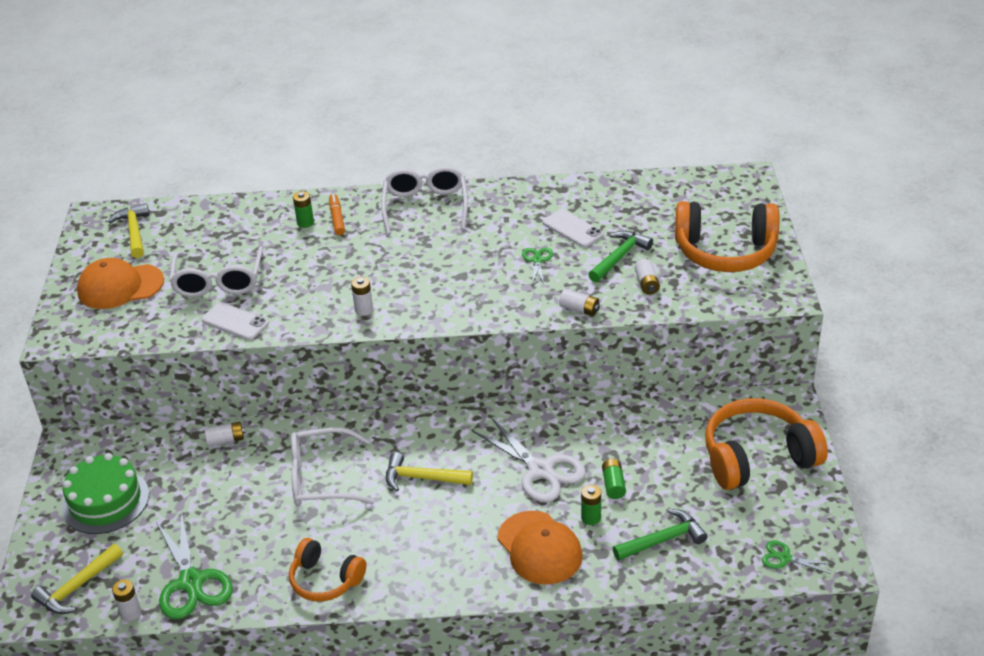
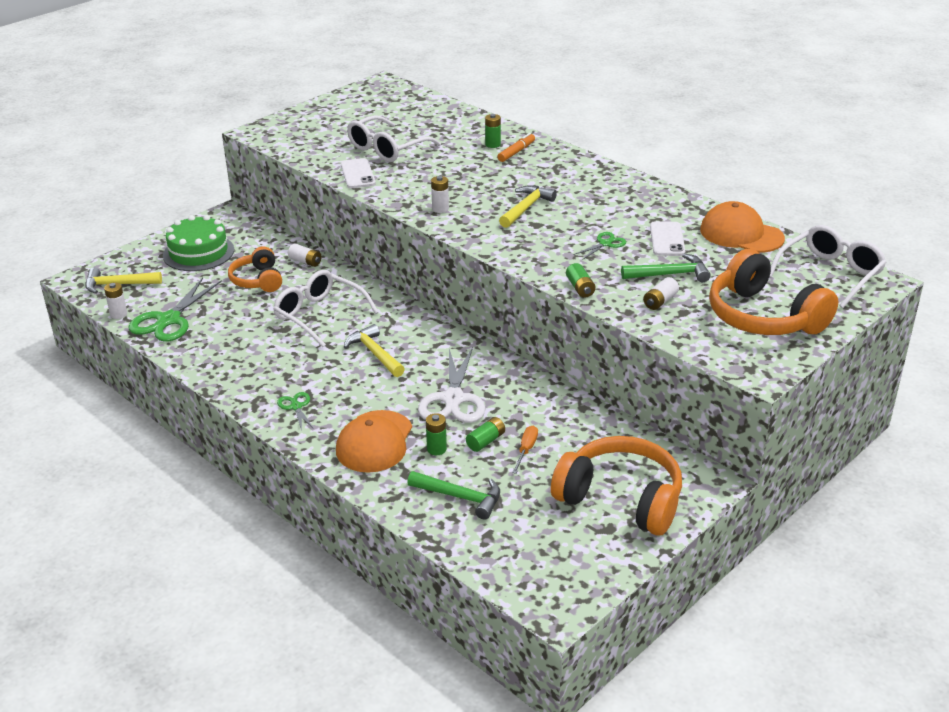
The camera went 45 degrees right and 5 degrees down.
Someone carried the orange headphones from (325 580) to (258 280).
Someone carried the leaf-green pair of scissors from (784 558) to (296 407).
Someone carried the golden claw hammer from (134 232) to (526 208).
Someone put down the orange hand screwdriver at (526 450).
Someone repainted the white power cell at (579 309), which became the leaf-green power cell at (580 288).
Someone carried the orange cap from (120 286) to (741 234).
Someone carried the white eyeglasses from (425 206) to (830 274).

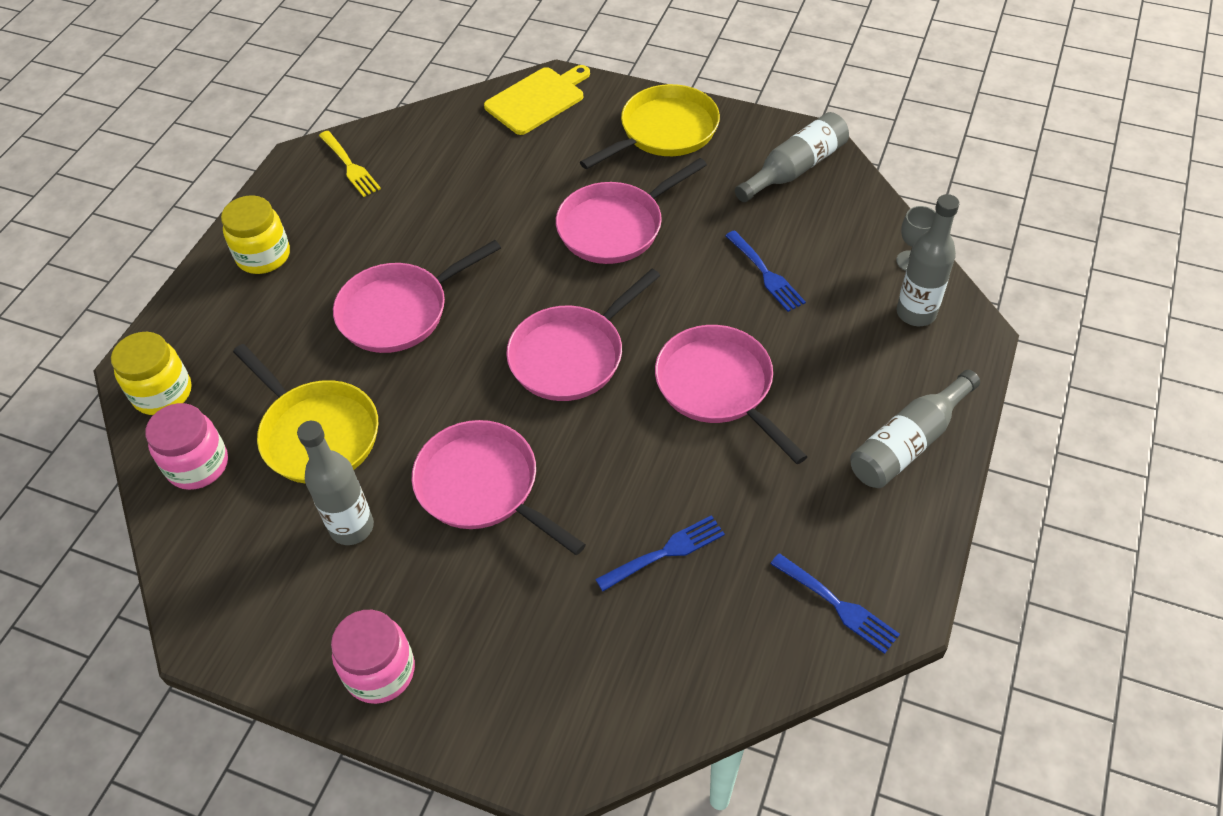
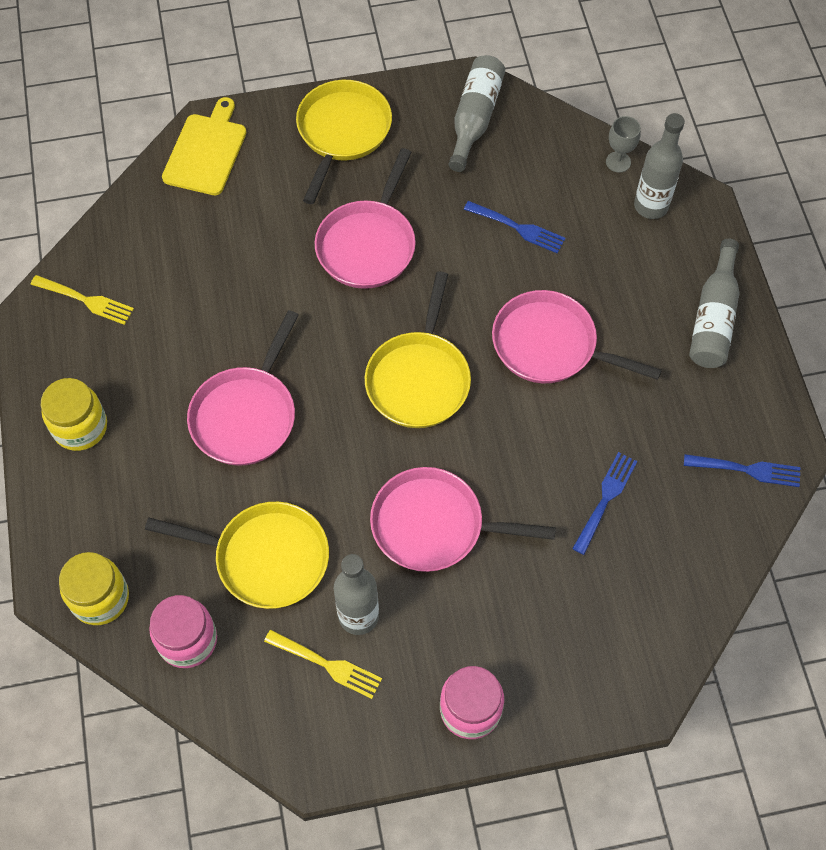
The camera went 35 degrees left and 10 degrees up.
Someone put down the golden table fork at (327 665).
Someone repainted the pink frying pan at (571 355), which became the golden frying pan at (419 379).

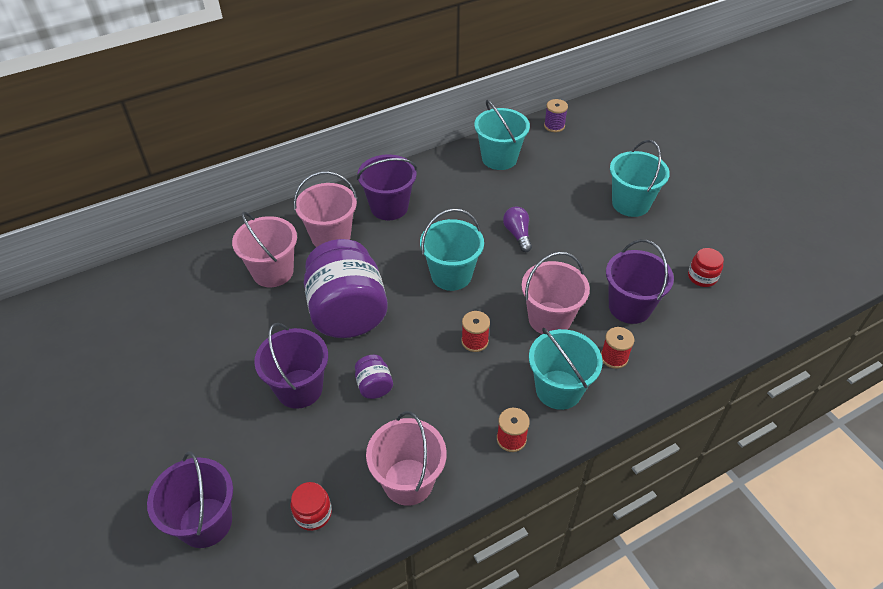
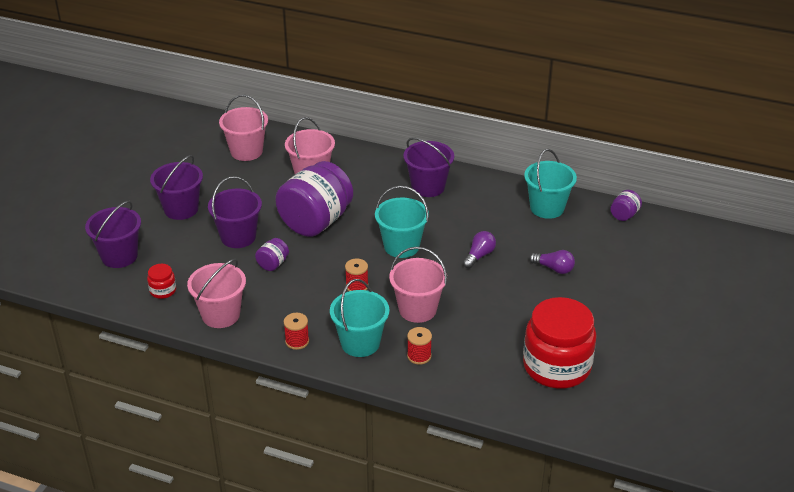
The camera went 50 degrees right and 10 degrees down.
Someone carried the violet pail from (629 307) to (181 209).
Someone carried the pink pail from (331 237) to (246 151).
Someone scaled the crimson preserve jar at (702 277) by 2.38.
Someone put down the violet lightbulb at (554 268).
Someone swapped the violet spool at (554 126) for the violet preserve jar at (624 215).
Someone took away the teal pail at (631 203).

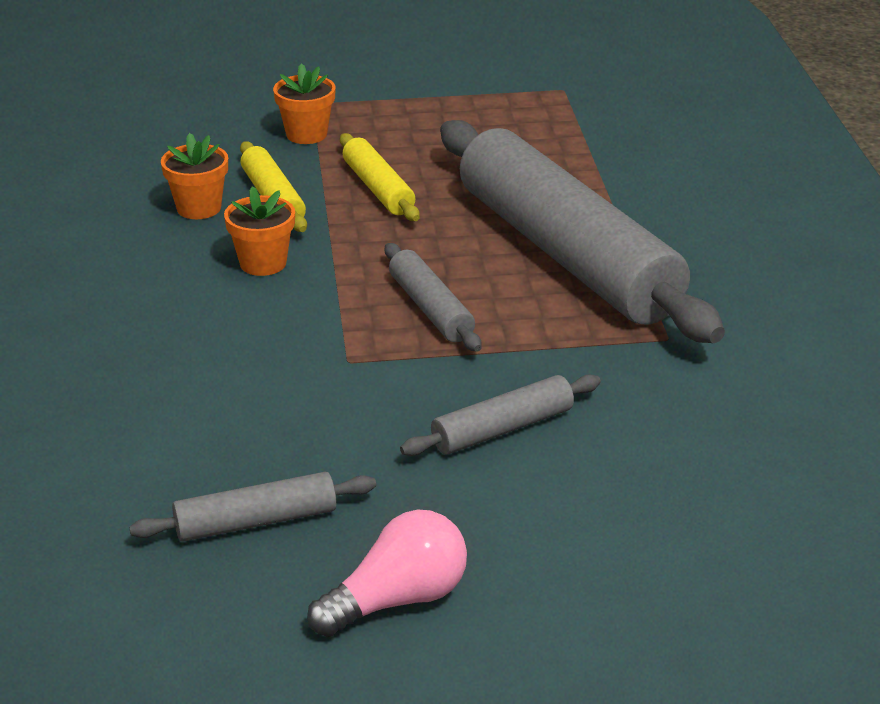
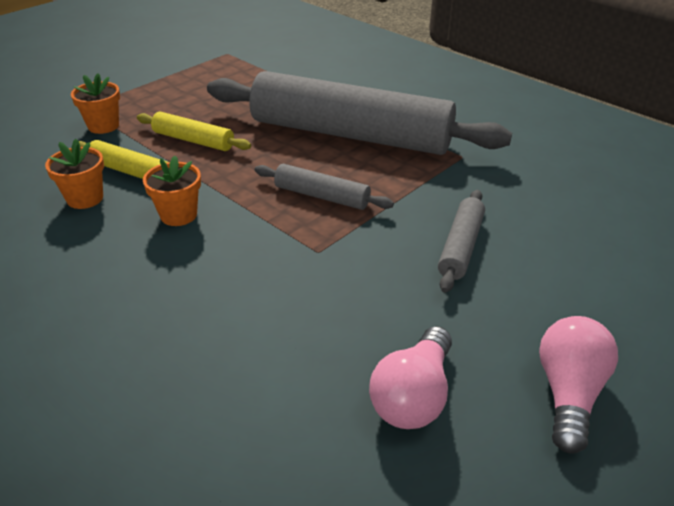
The camera went 40 degrees left and 5 degrees up.
Someone swapped the grey dough roller at (256 521) for the pink lightbulb at (413 396).

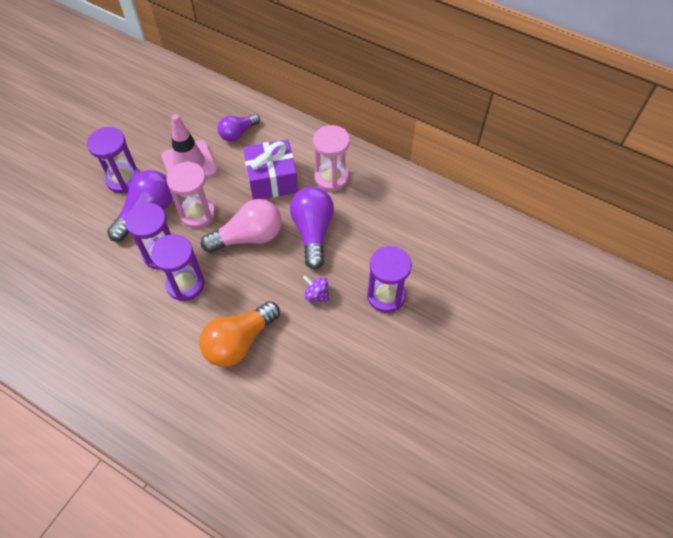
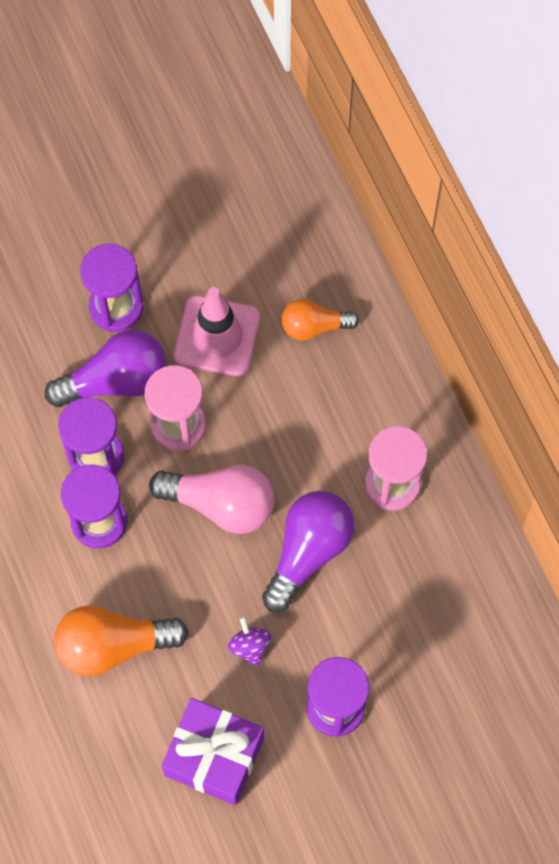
The camera went 35 degrees right and 10 degrees up.
Someone carried the violet present from (272 180) to (214 756).
Someone repainted the violet lightbulb at (238 133), which became the orange lightbulb at (314 326).

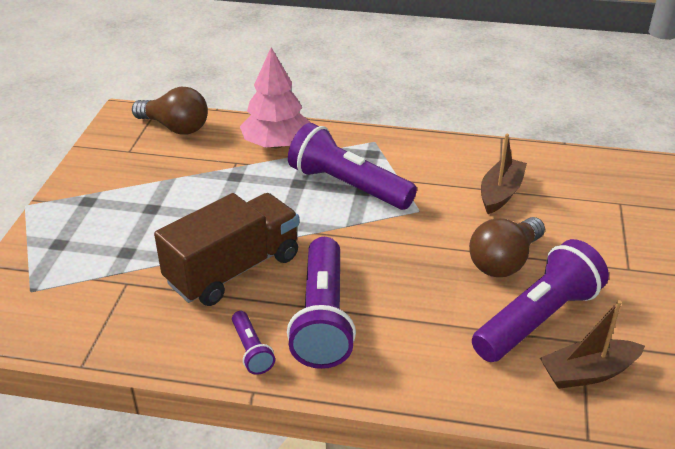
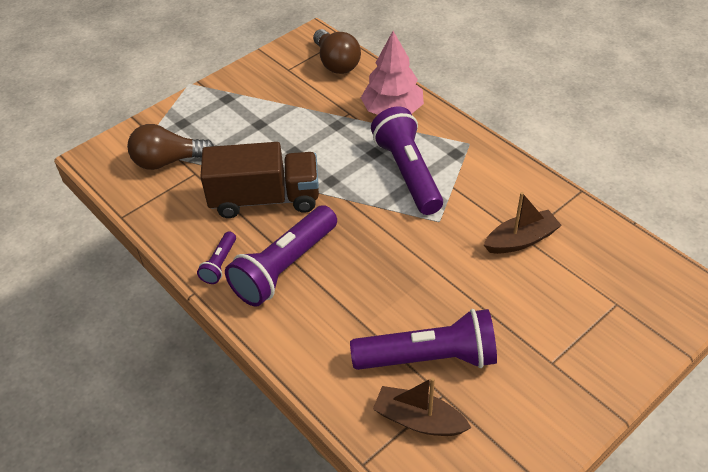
The camera went 40 degrees right and 10 degrees up.
Someone carried the russet lightbulb from (504 261) to (168 161).

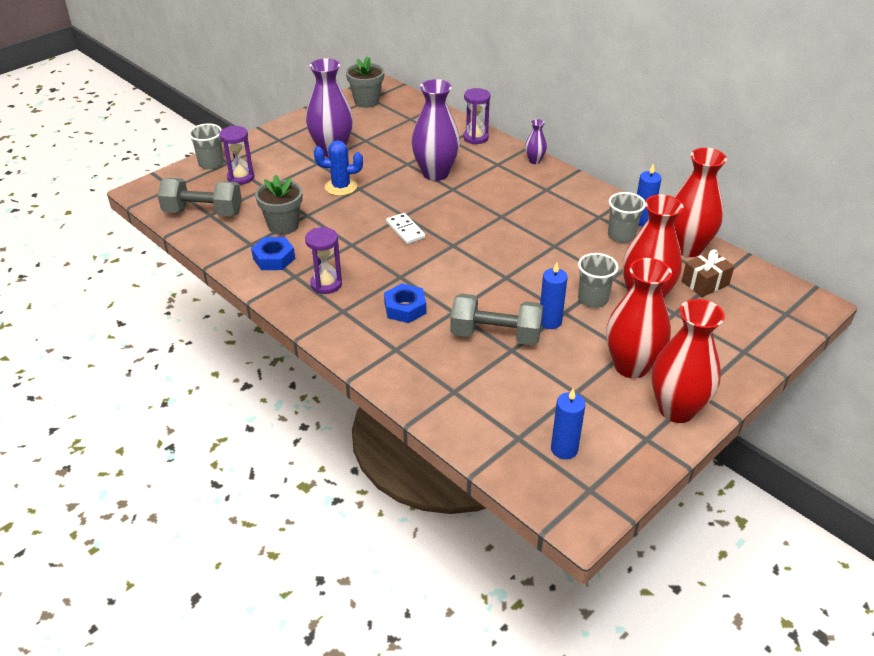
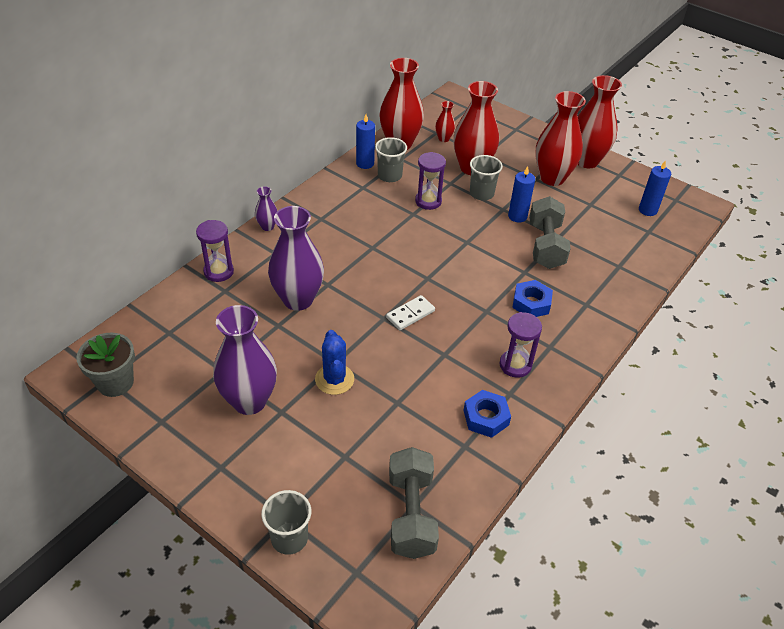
The camera went 100 degrees left and 5 degrees up.
Someone carried the violet sandglass from (241 177) to (428 201).
Someone swapped the russet present at (705 283) for the crimson vase at (444 138).
Someone took away the grey flower pot at (283 225).

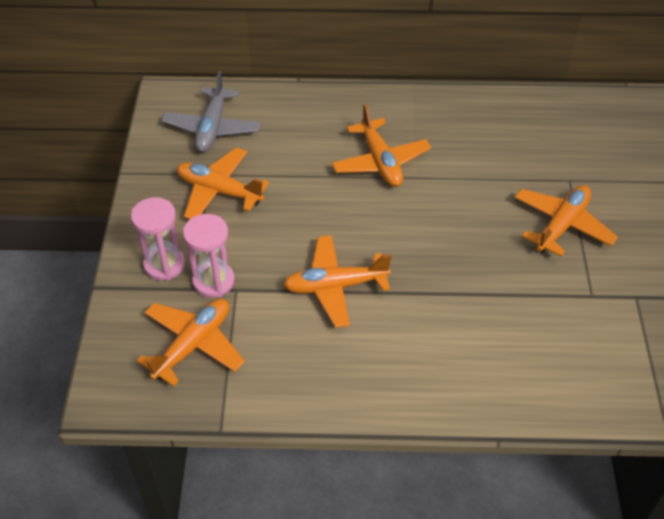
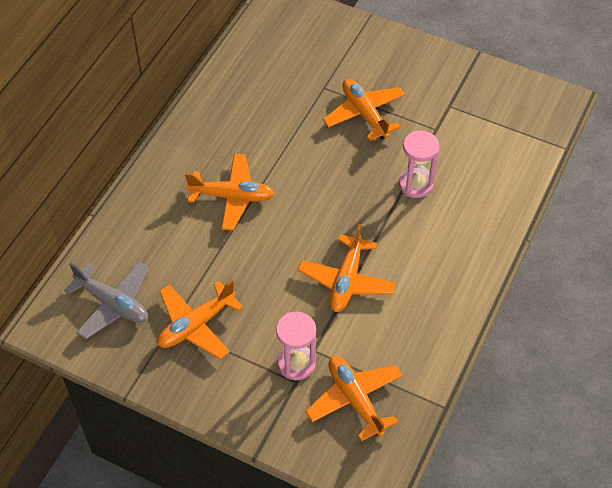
The camera went 65 degrees left and 5 degrees up.
Someone carried the pink sandglass from (164 264) to (415 184).

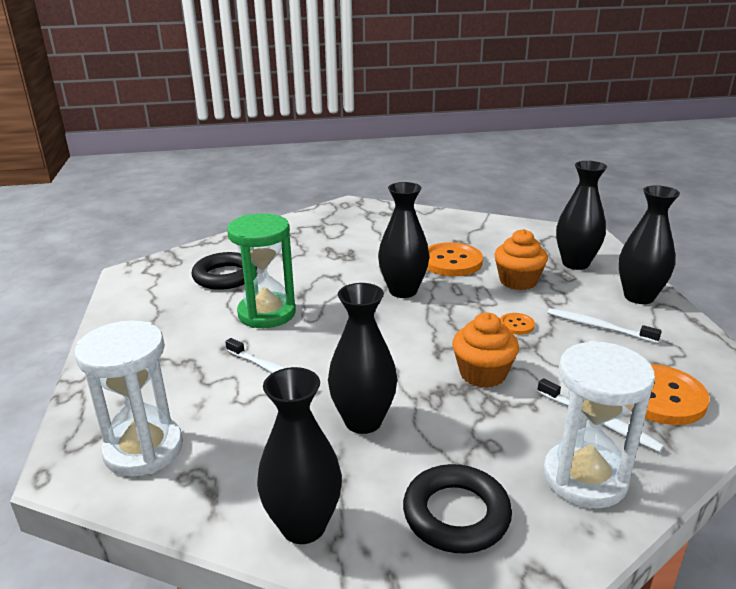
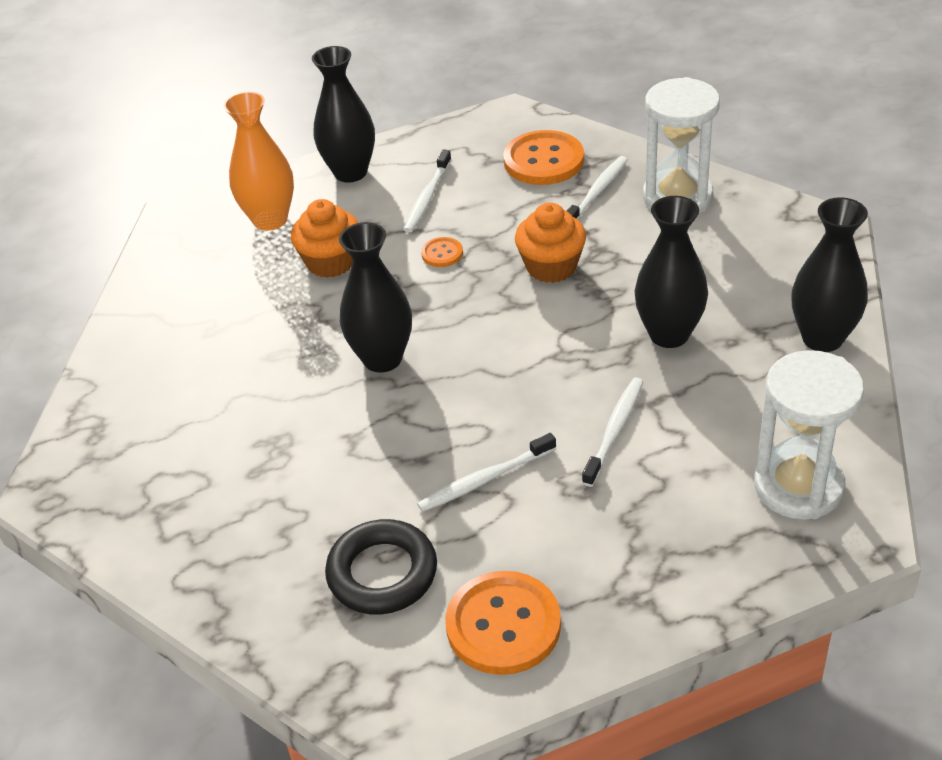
The camera went 100 degrees left and 15 degrees up.
Someone repainted the black vase at (575 263), which became the orange vase at (270 220).
Someone swapped the leaf-green sandglass at (267 313) for the white dental brush at (484 480).
Someone carried the orange sewing button from (451 261) to (503 625).
Someone took away the black ring at (456 514).

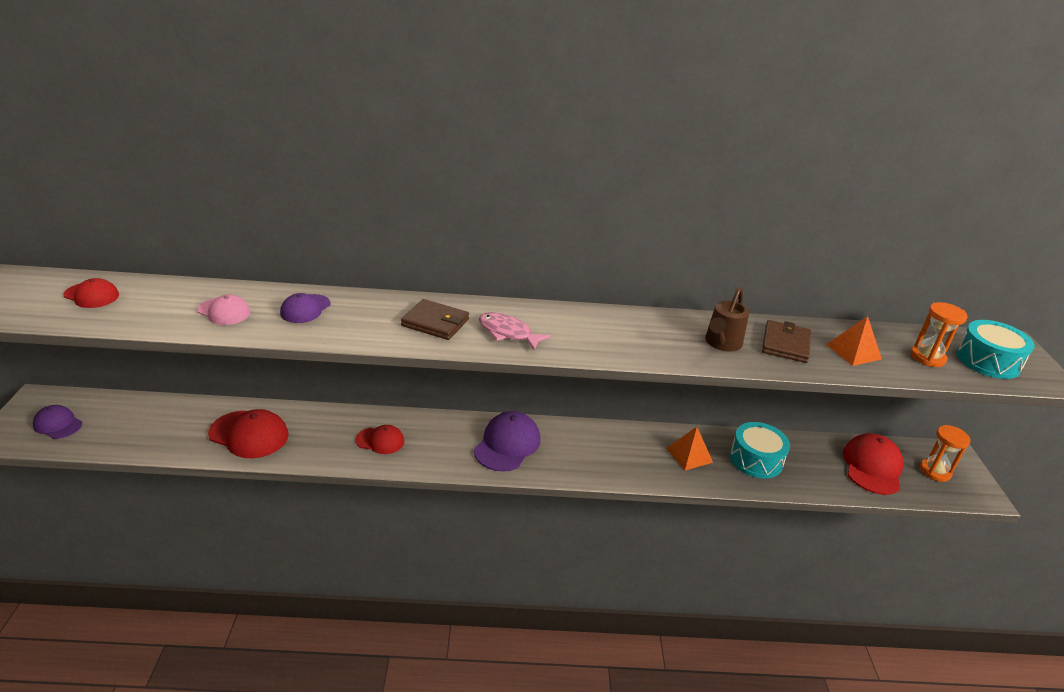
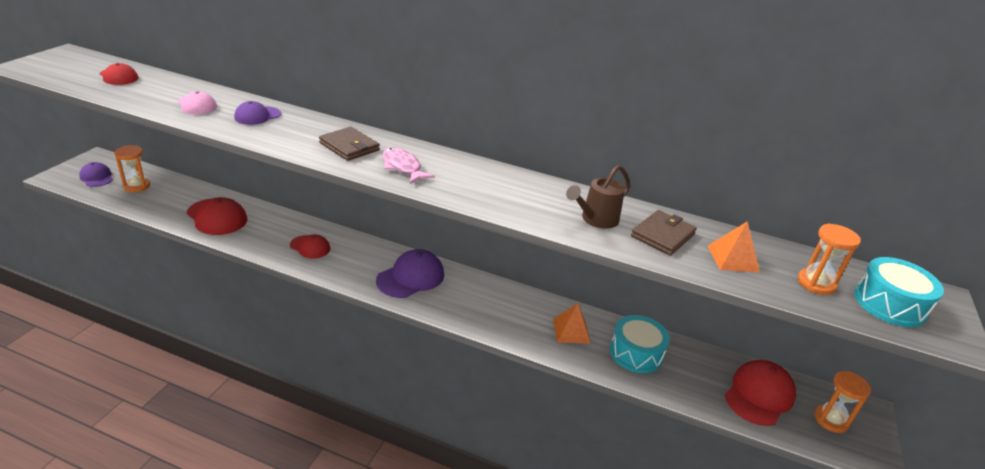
The camera went 20 degrees right and 0 degrees up.
Someone put down the orange sandglass at (137 186).

